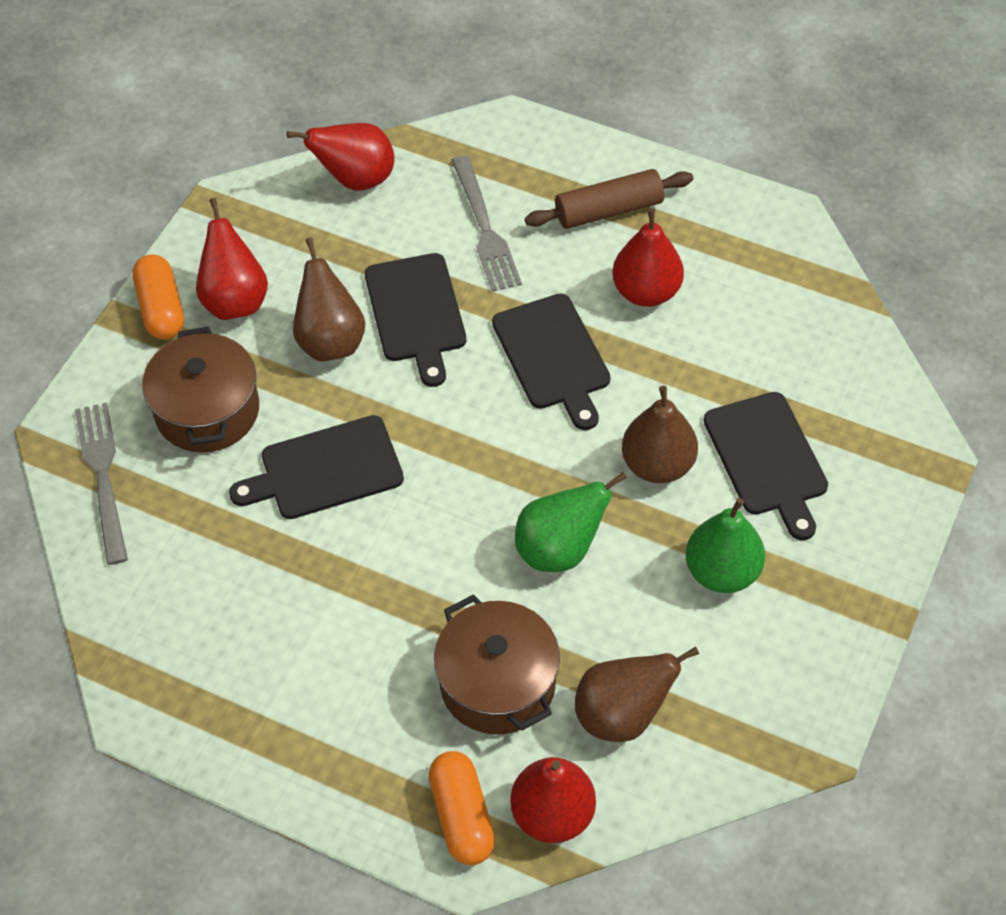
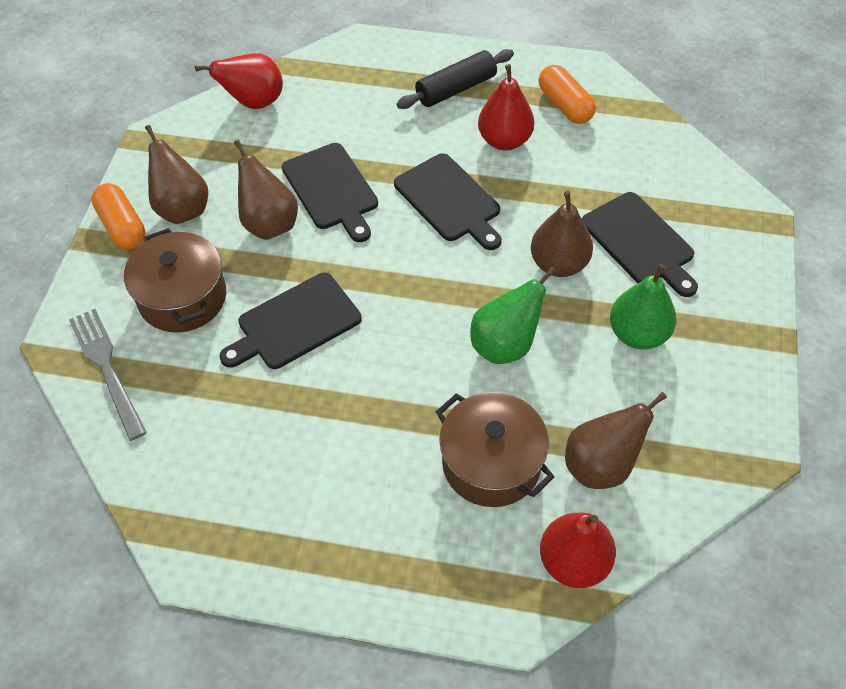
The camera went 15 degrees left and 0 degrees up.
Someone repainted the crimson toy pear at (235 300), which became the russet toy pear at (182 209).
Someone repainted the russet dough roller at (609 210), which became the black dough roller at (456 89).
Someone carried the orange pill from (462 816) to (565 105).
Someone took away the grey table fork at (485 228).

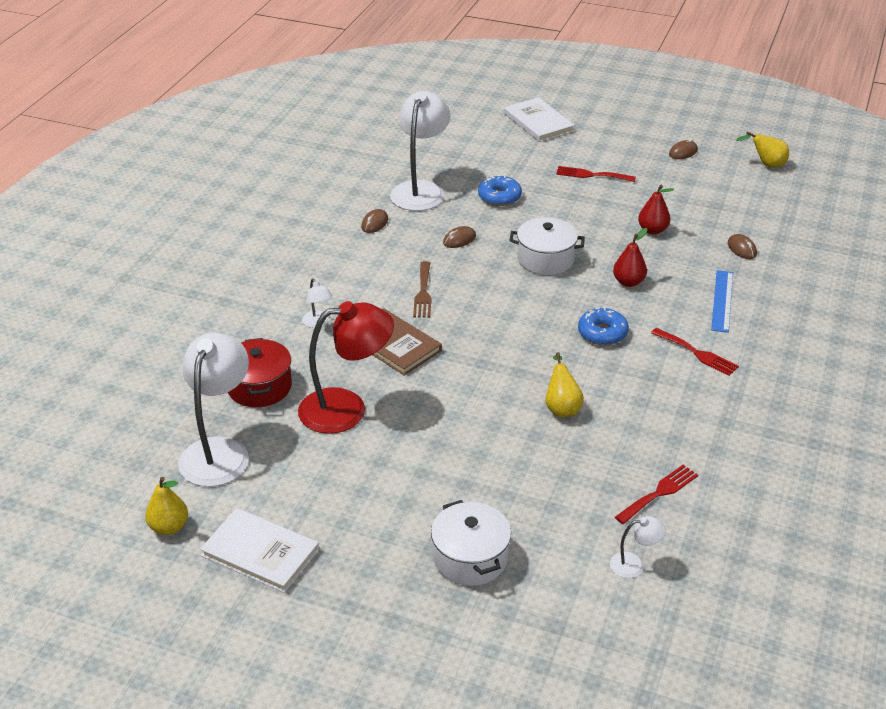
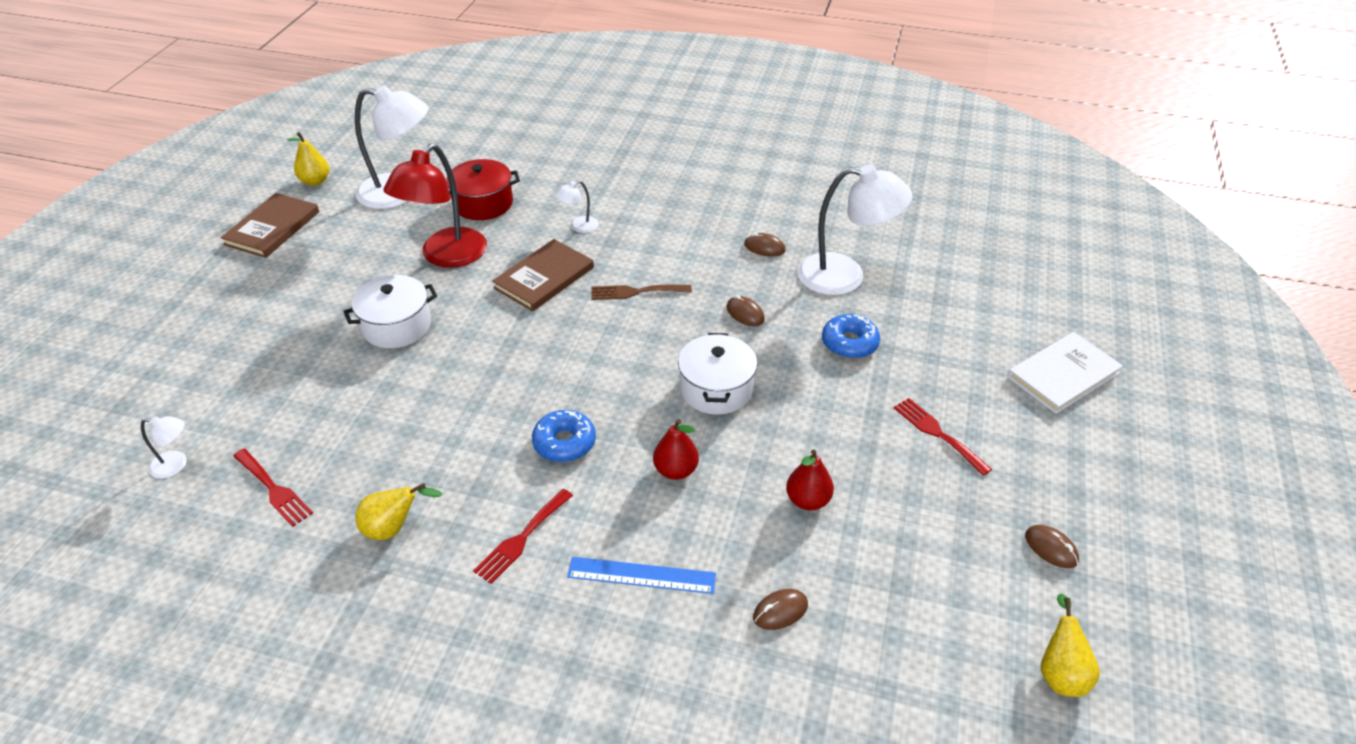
The camera went 85 degrees right and 5 degrees up.
Someone rotated the white reading lamp at (634 564) by 75 degrees counterclockwise.
Someone repainted the white hardback at (260 553), which became the russet hardback at (272 228).
Someone carried the white cooking pot from (470 558) to (396 326).
Someone carried the golden toy pear from (561 407) to (394 528).
Someone rotated the crimson reading lamp at (347 409) by 45 degrees clockwise.
Someone rotated the crimson table fork at (591 175) by 45 degrees counterclockwise.

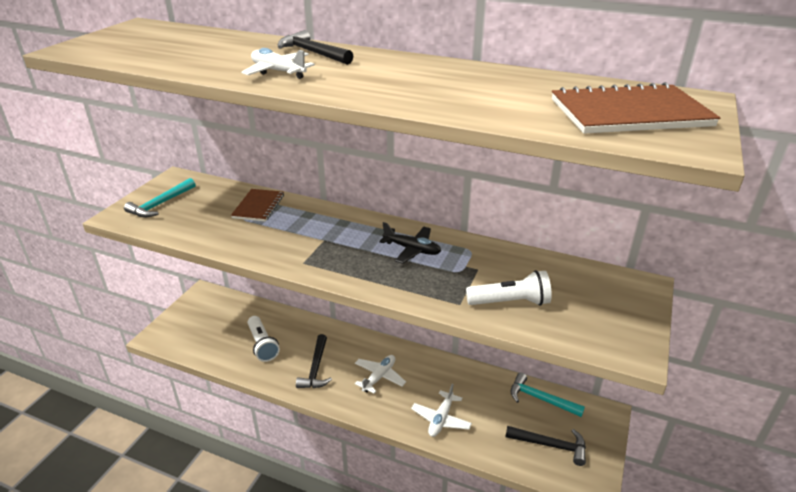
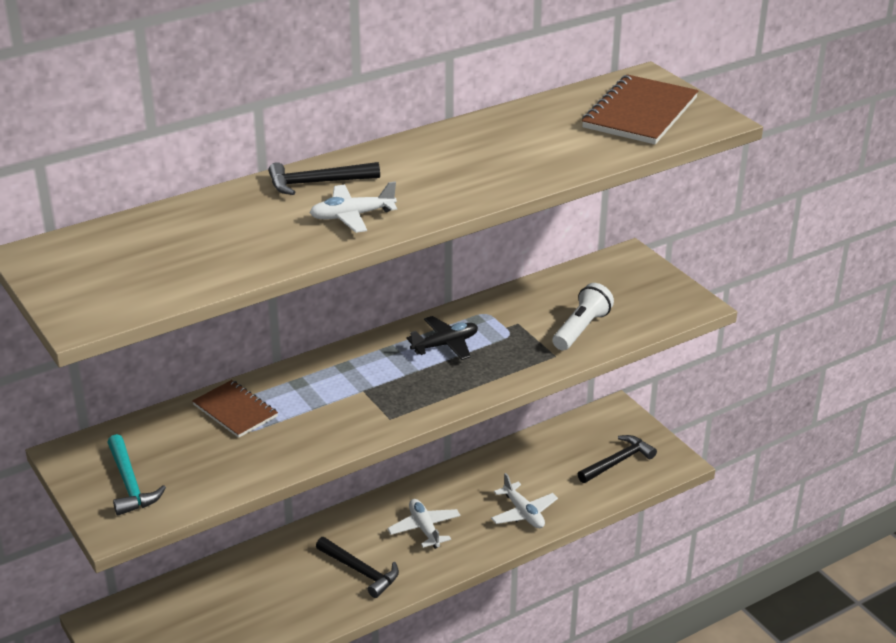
The camera went 55 degrees left and 0 degrees up.
Someone took away the white torch at (262 345).
Someone took away the teal claw hammer at (540 399).

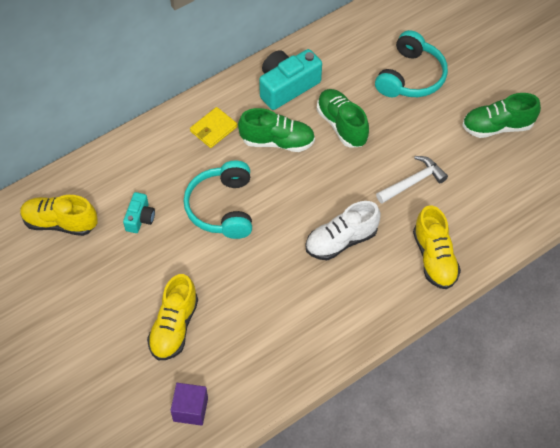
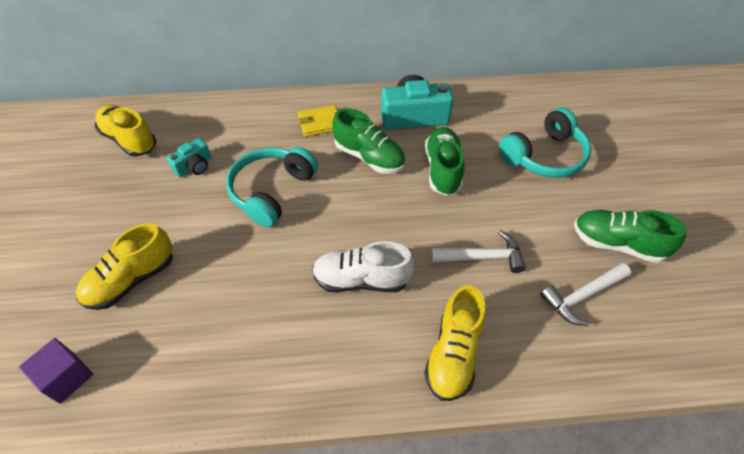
The camera went 30 degrees right and 5 degrees down.
Someone put down the white claw hammer at (582 296).

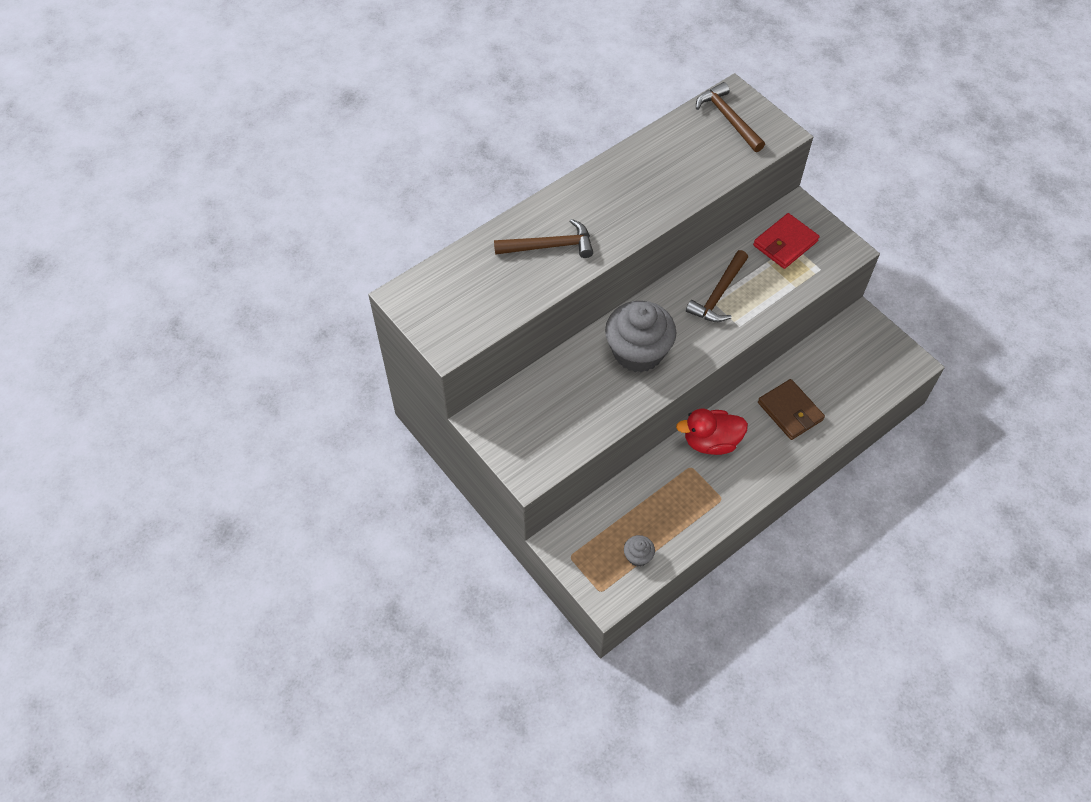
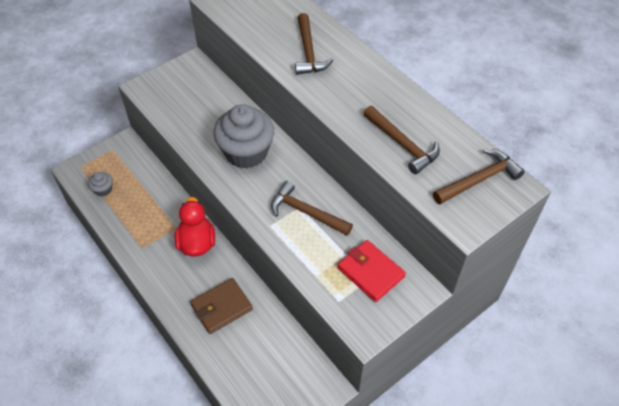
The camera went 90 degrees right and 5 degrees down.
Someone put down the russet claw hammer at (402 144).

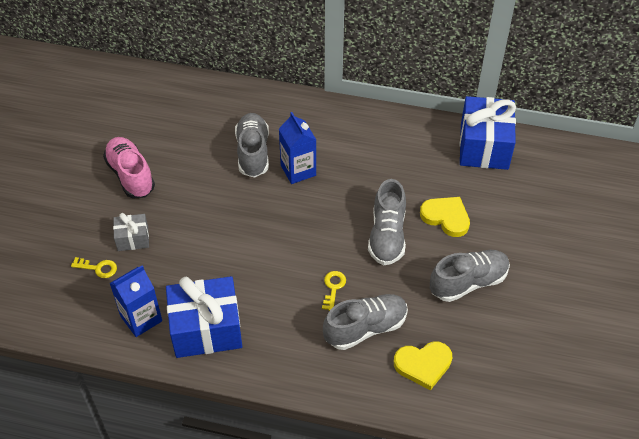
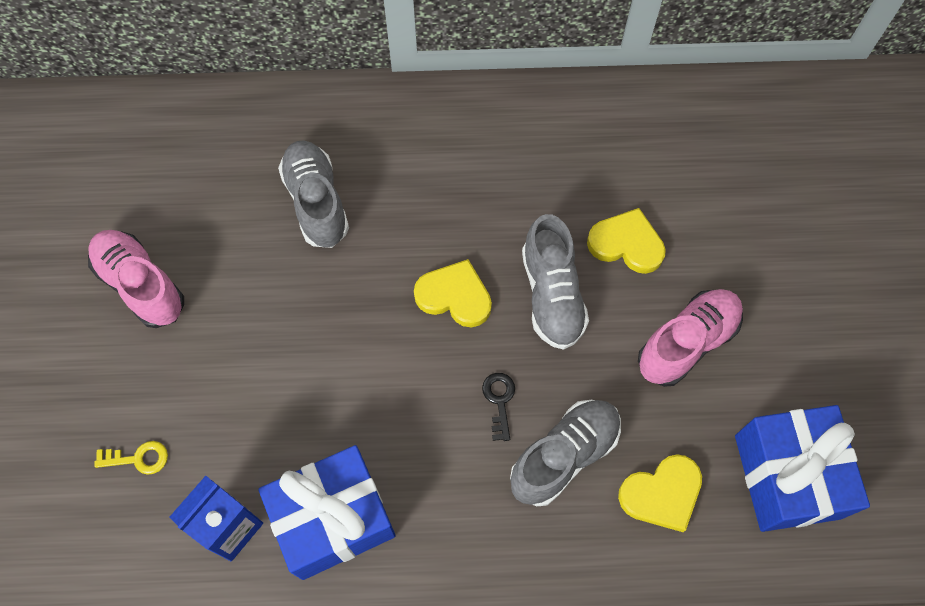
The camera went 15 degrees left and 15 degrees up.
Someone put down the golden heart shape at (454 296).
Someone repainted the golden latchkey at (333 288), which became the black latchkey at (499 401).
Someone repainted the grey sneaker at (468 282), which became the pink sneaker at (686 343).
Someone carried the royal blue present from (484 146) to (787 476).
Someone took away the grey present at (133 239).
Someone took away the royal blue carton at (298 170).

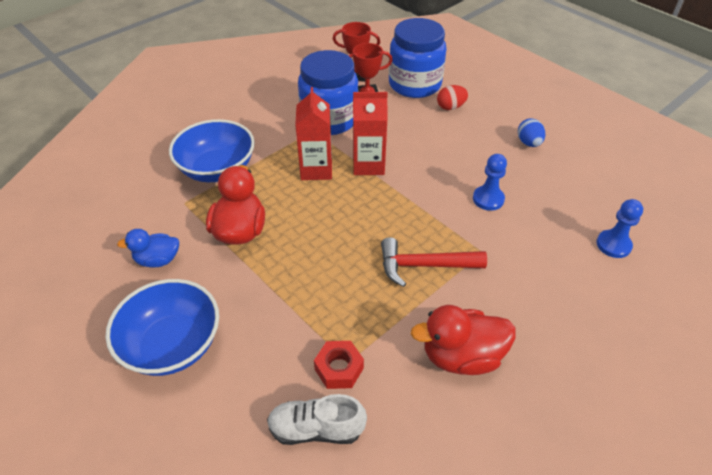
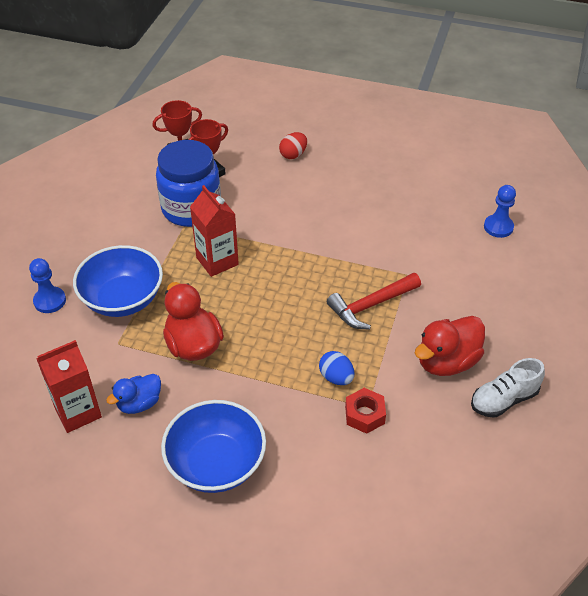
The camera went 30 degrees left and 0 degrees up.
Someone carried the royal blue game pawn from (488 199) to (50 301).
Someone carried the crimson carton from (368 165) to (78 412).
Someone carried the royal blue toy egg from (528 143) to (336 377).
Someone carried the white sneaker from (316 429) to (504 400).
Someone took away the royal blue preserve jar at (414 84).

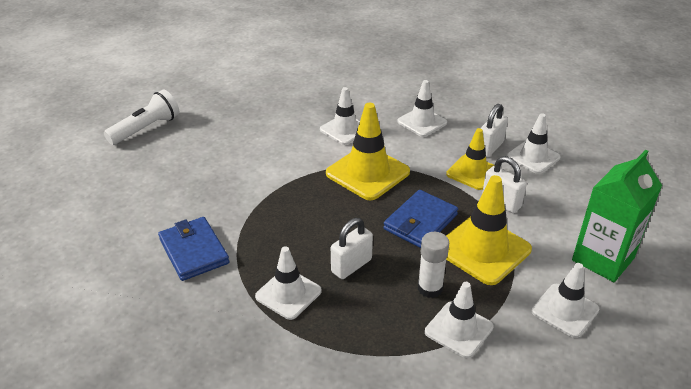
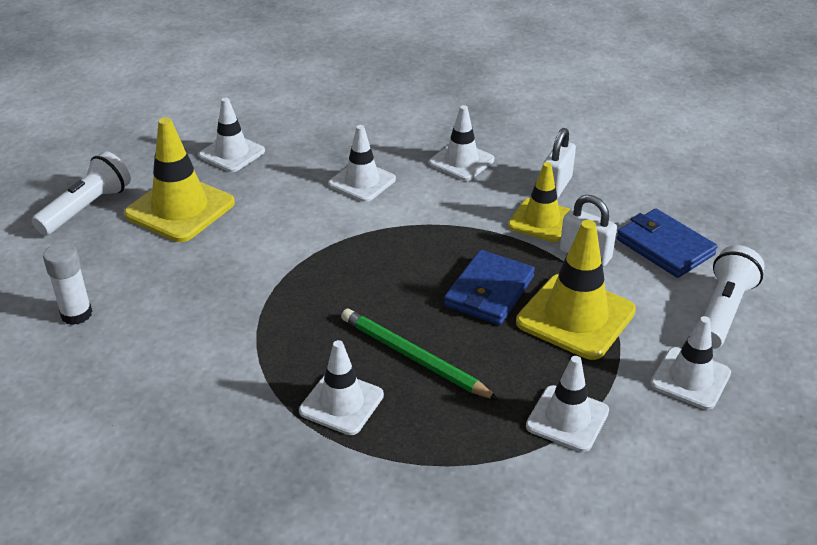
The camera went 10 degrees left and 0 degrees up.
Someone carried the white glue from (430 288) to (76 314).
Someone carried the golden traffic cone from (367 173) to (180 209).
Someone carried the white traffic cone from (533 157) to (232 153).
Someone swapped the white lock at (351 266) for the leaf-green lead pencil at (414 357).
Someone carried the royal blue card wallet from (194 251) to (665 247).
Someone swapped the leaf-green carton at (603 259) for the white torch at (723 311).

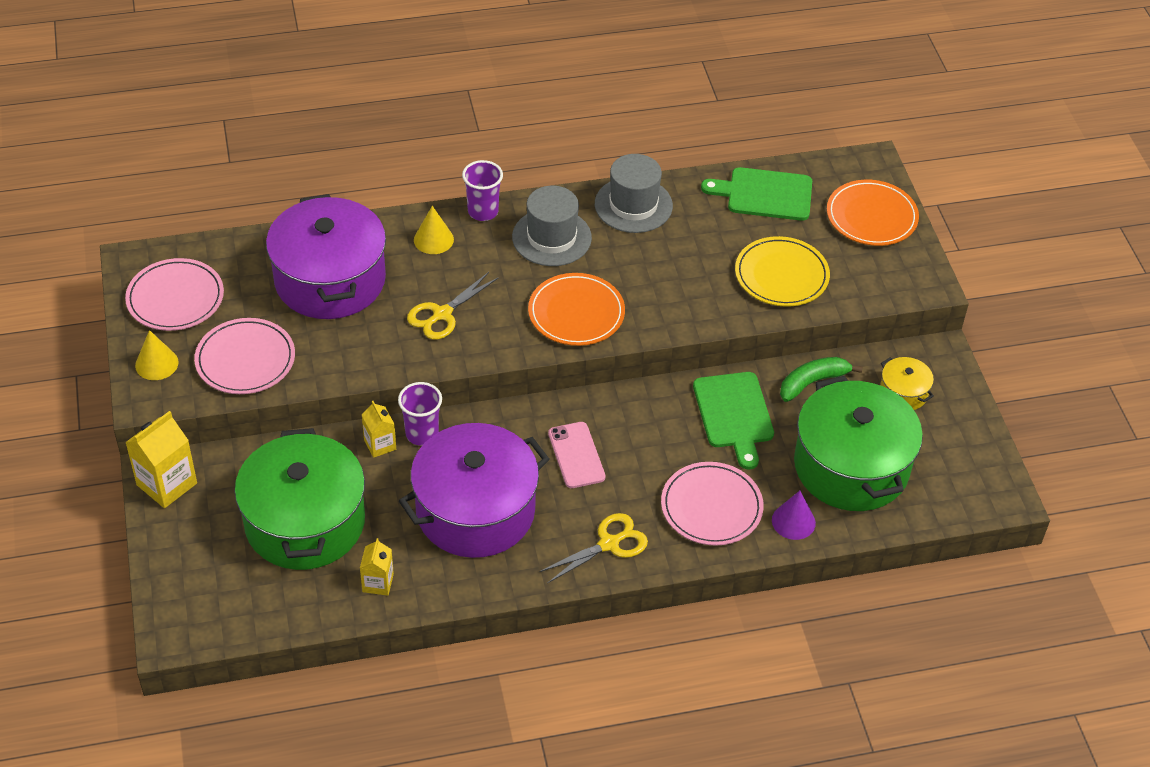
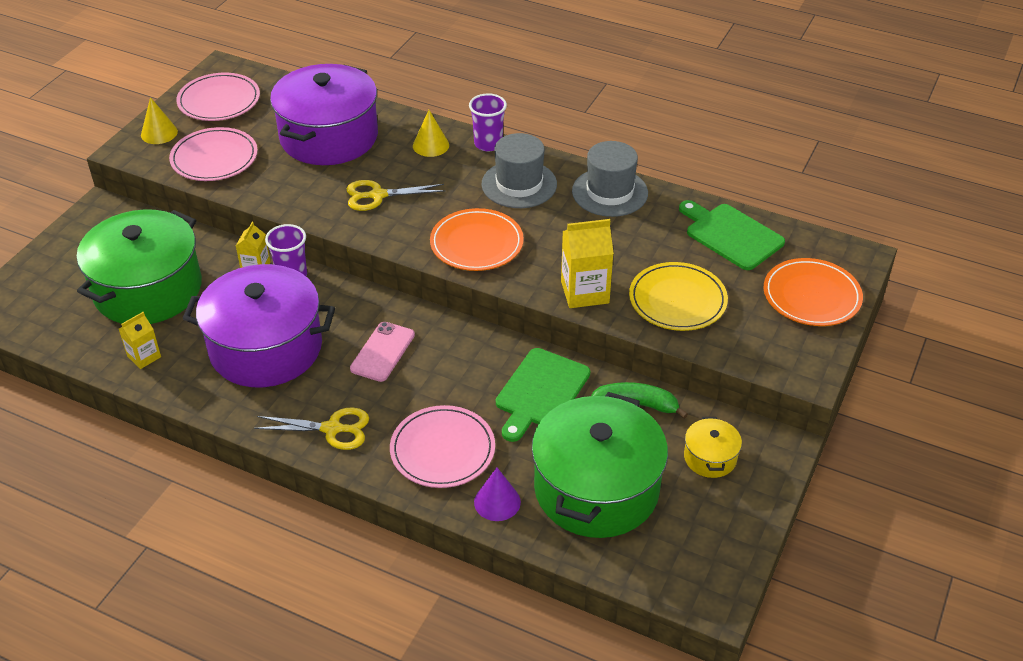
The camera went 40 degrees right and 5 degrees down.
Someone carried the golden carton from (167 484) to (584 292).

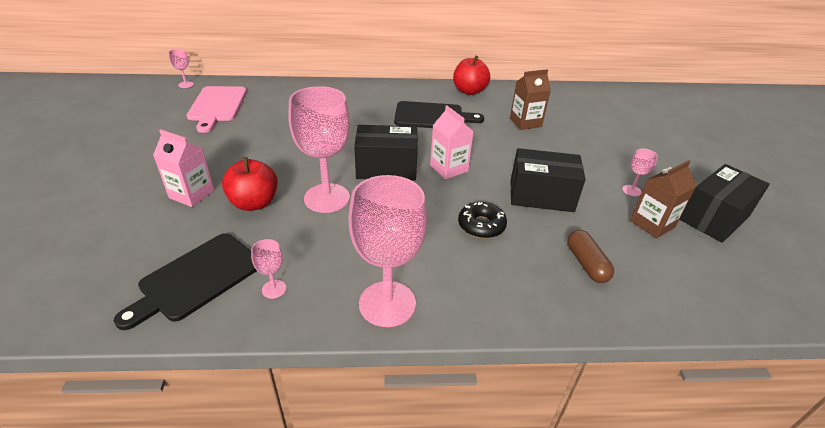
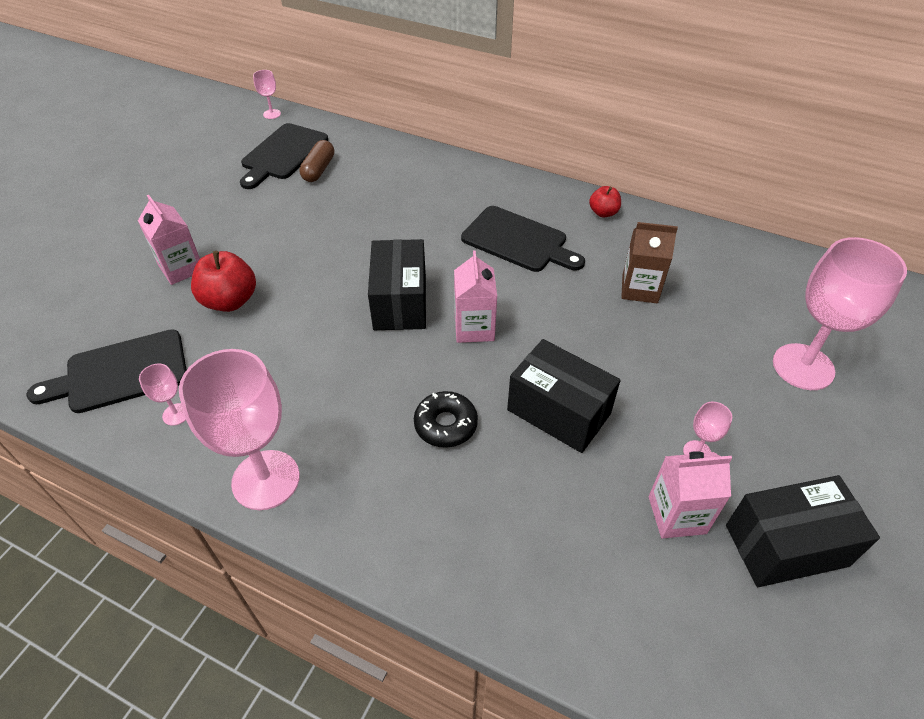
The camera went 30 degrees right and 10 degrees up.
Someone repainted the pink chopping board at (217 106), which became the black chopping board at (283 154).
Someone carried the russet pill from (586 264) to (319 169).
Someone rotated the black box at (386 168) by 60 degrees clockwise.
Someone scaled the crimson apple at (469 91) by 0.59.
Someone repainted the russet carton at (652 224), which became the pink carton at (677 515).
Someone carried the pink chalice from (327 198) to (803 367).

